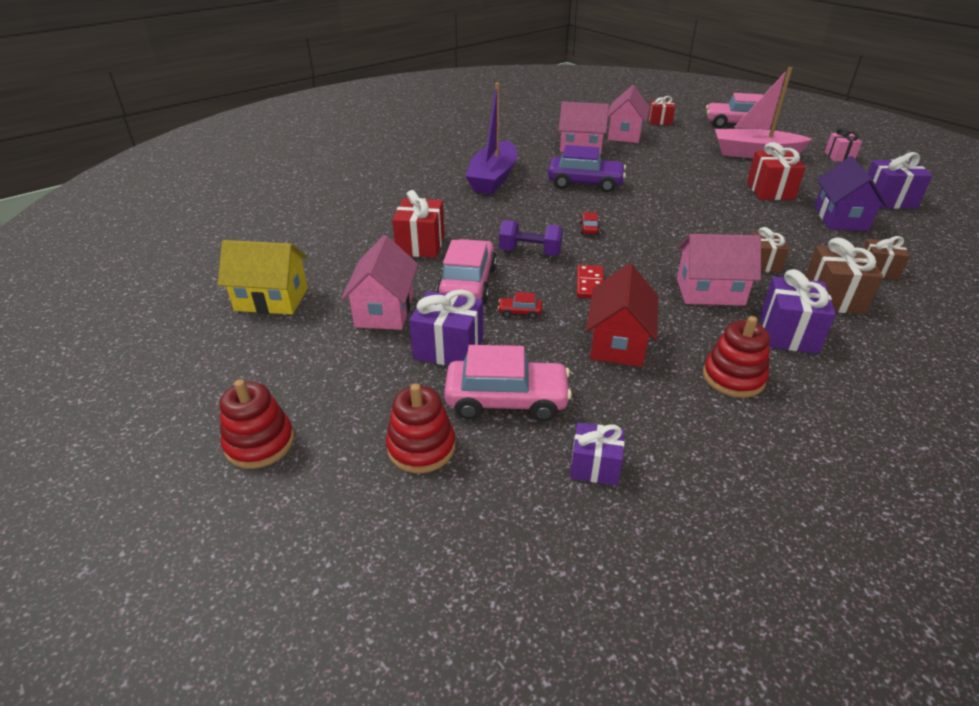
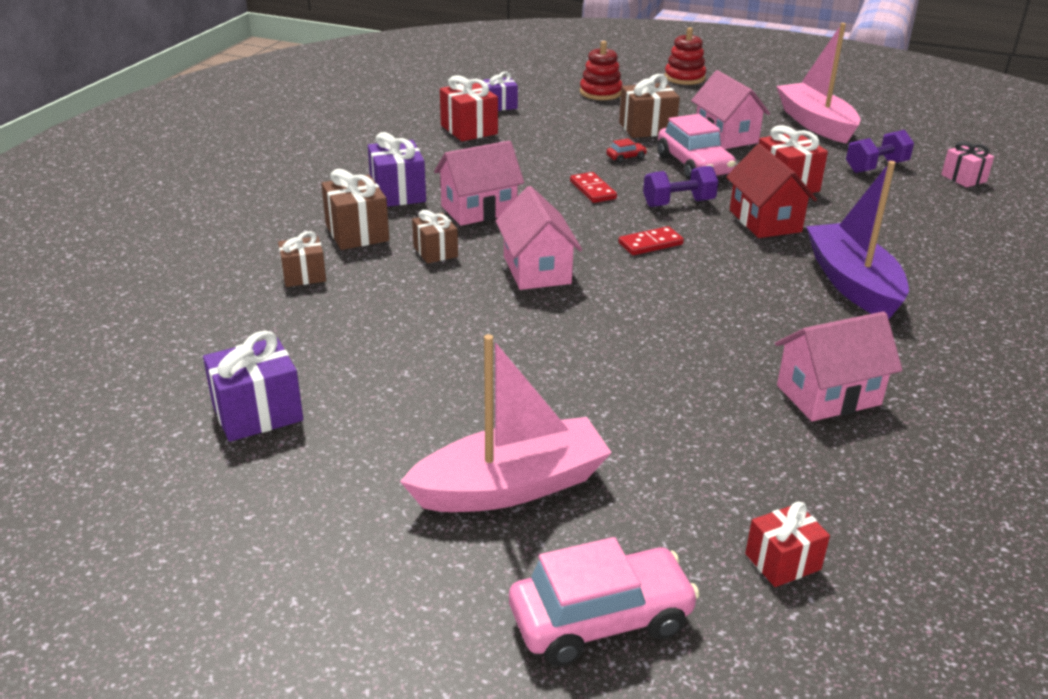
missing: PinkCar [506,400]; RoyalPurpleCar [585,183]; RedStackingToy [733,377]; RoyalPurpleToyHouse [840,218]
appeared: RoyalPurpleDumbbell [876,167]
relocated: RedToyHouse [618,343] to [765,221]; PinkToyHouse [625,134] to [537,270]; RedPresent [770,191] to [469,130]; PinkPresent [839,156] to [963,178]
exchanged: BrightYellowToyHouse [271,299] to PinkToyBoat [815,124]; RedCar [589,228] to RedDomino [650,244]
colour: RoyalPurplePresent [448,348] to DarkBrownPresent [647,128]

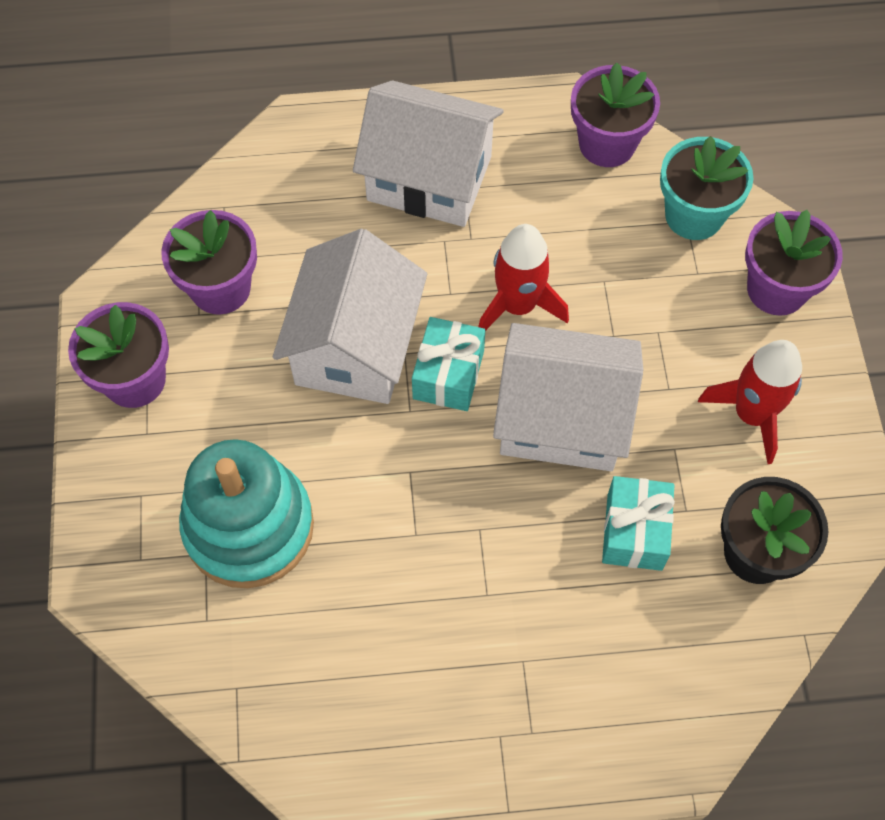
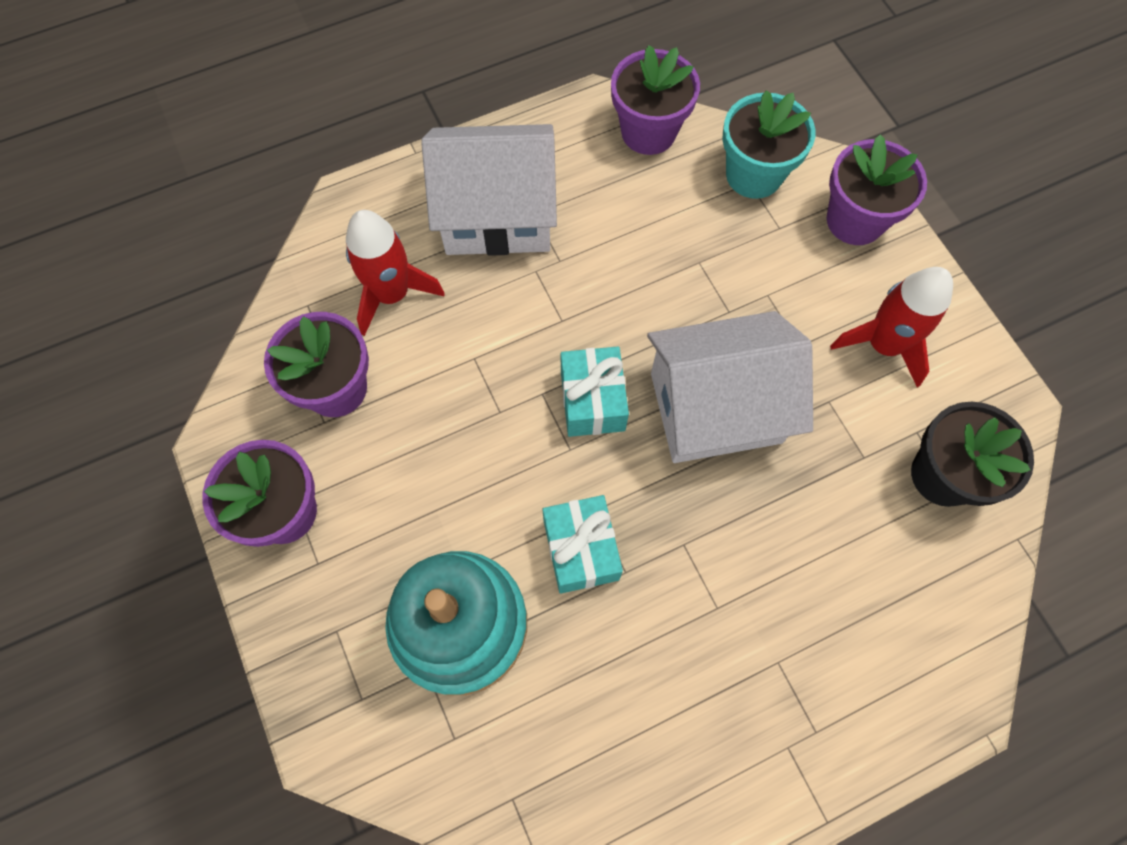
missing: SnowWhiteToyHouse [355,347]
relocated: RedToyRocket [518,305] to [392,294]; TealPresent [634,532] to [581,550]

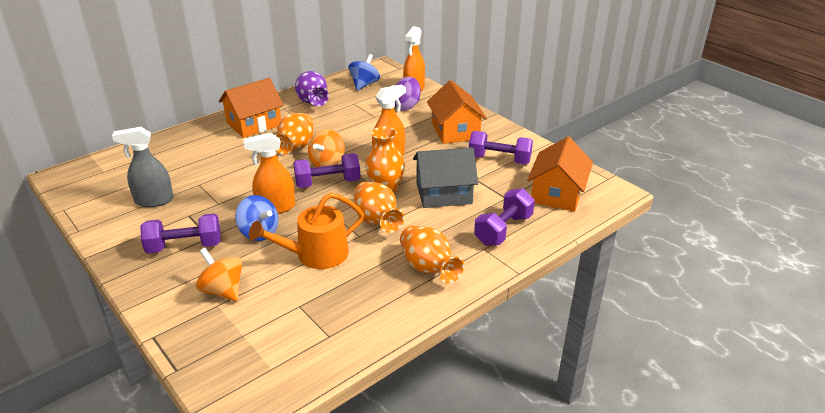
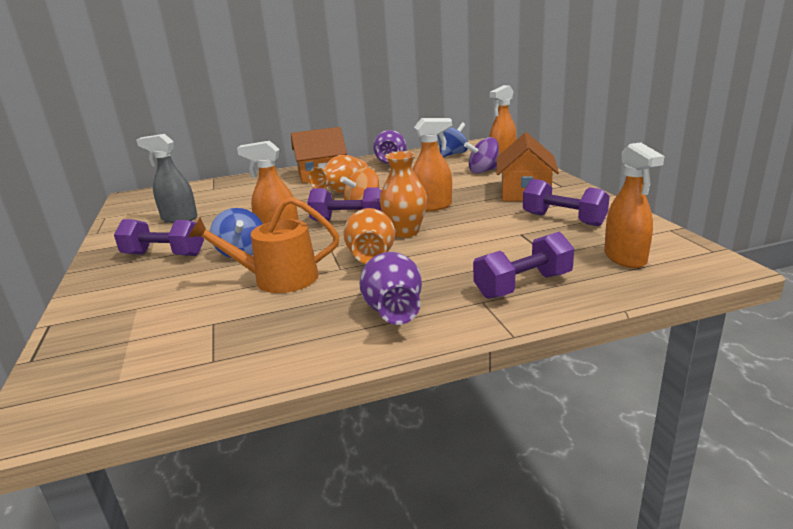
missing: OrangeColouredSpinningTop [223,290]; AshGreyToyHouse [444,193]
exchanged: OrangeColouredToyHouse [557,193] to OrangeColouredSprayBottle [625,258]
colour: OrangeColouredVase [428,268] to RoyalPurpleVase [393,311]

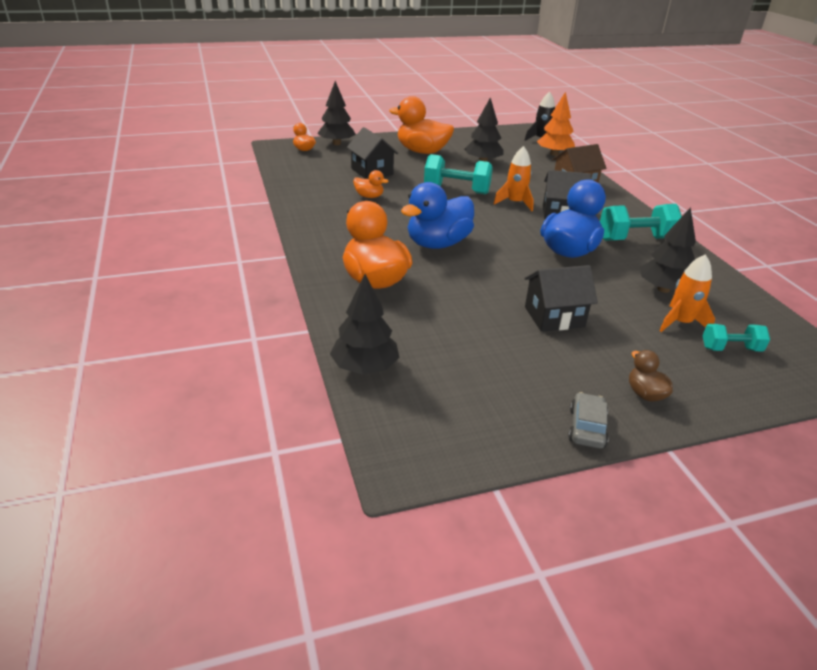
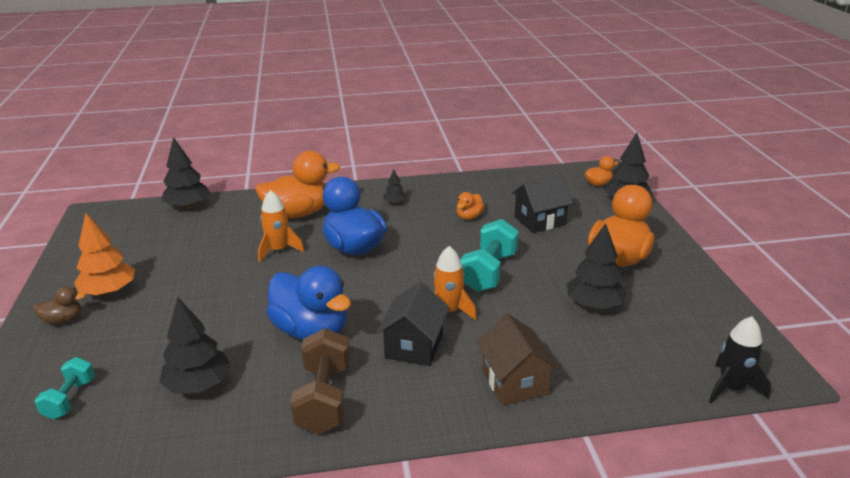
missing: EbonyToyHouse [554,317]; AshGreyCar [586,428]
appeared: EbonyToyTree [395,203]
relocated: OrangeColouredToyTree [554,154] to [109,292]; OrangeColouredToyRocket [680,323] to [278,250]
colour: TealDumbbell [635,239] to DarkBrownDumbbell [324,399]

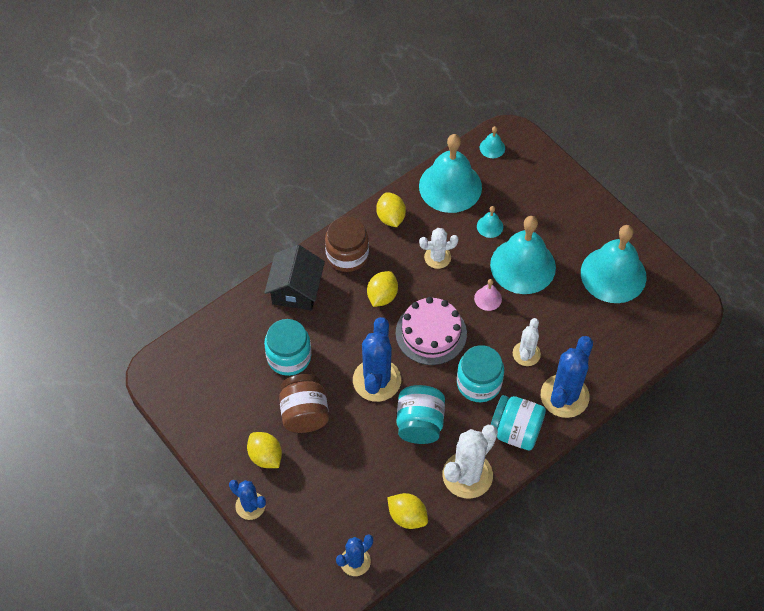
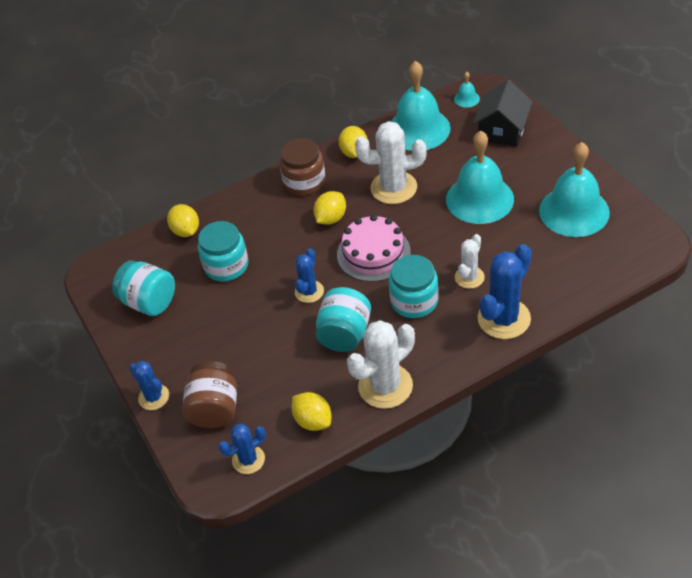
missing: PinkBell [488,298]; TealBell [490,226]
relocated: BrightYellowCitrusFruit [265,456] to [186,231]; EbonyToyHouse [296,290] to [502,130]; DarkBrownJamJar [304,413] to [215,409]; TealJamJar [515,431] to [149,302]
size: BlueCactus [376,380] = [309,291] x0.59; SnowWhiteCactus [437,257] = [393,188] x1.71

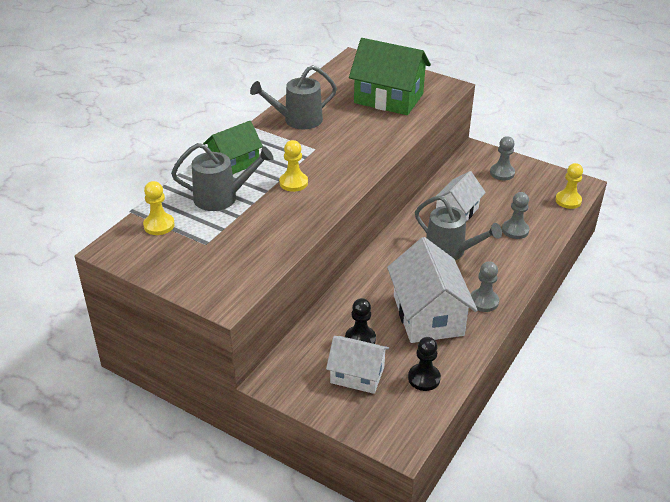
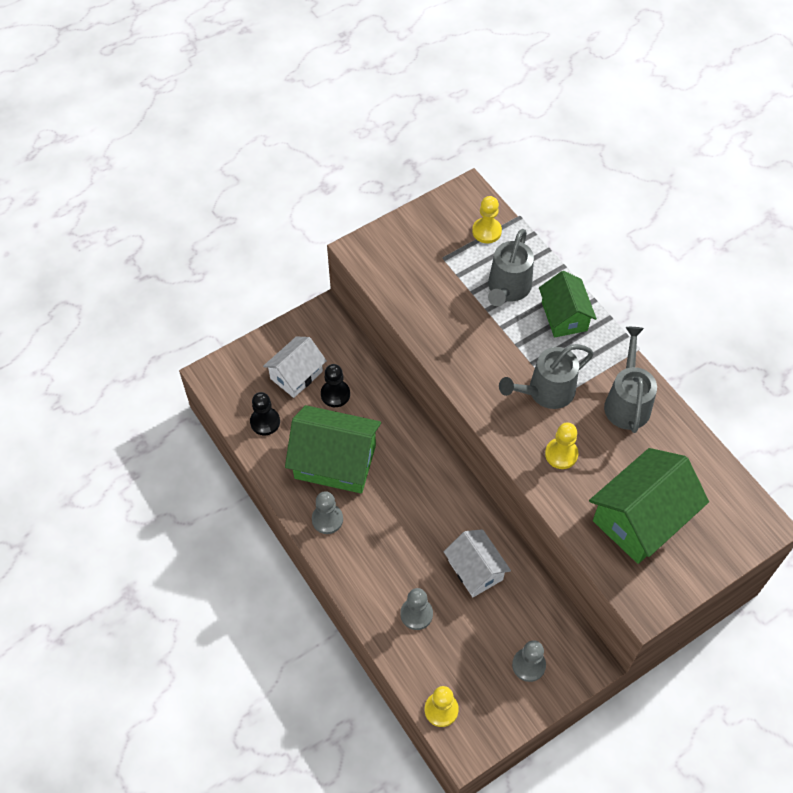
relocated: BrightYellowPawn [293,183] to [561,454]; AshGreyWateringCan [450,251] to [546,392]
colour: SnowWhiteToyHouse [428,315] to EmeraldToyHouse [335,462]

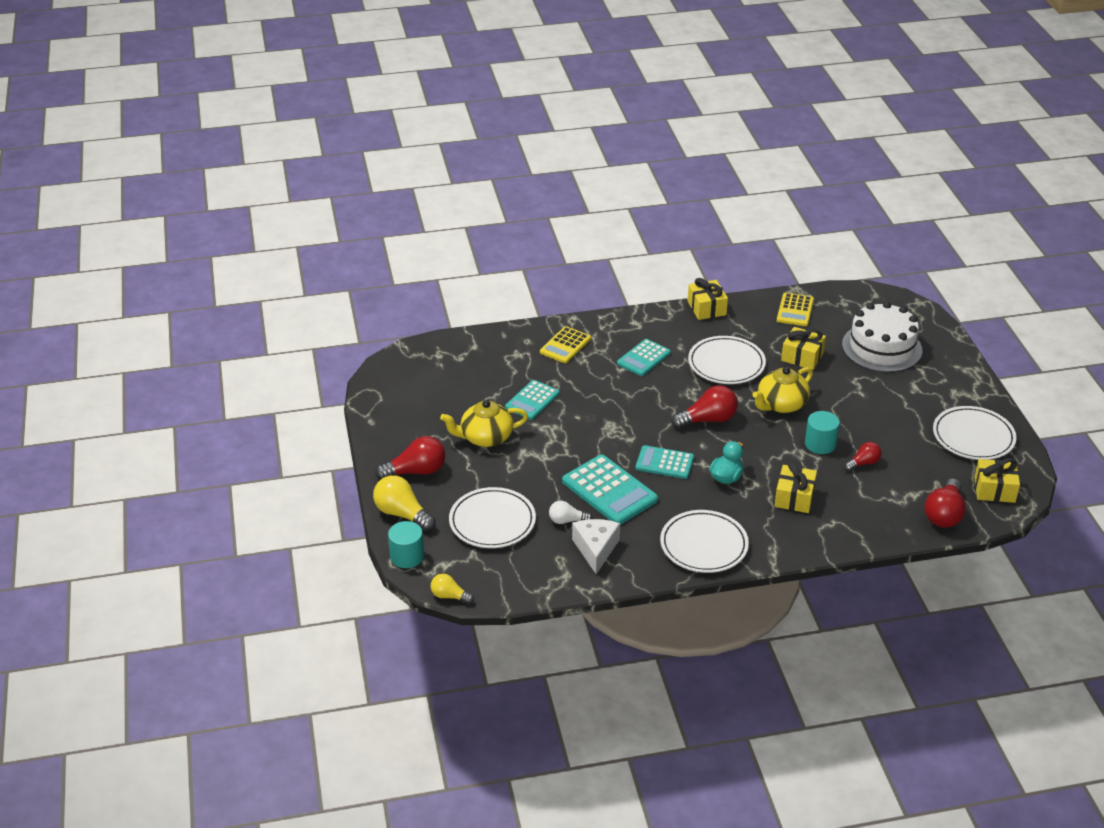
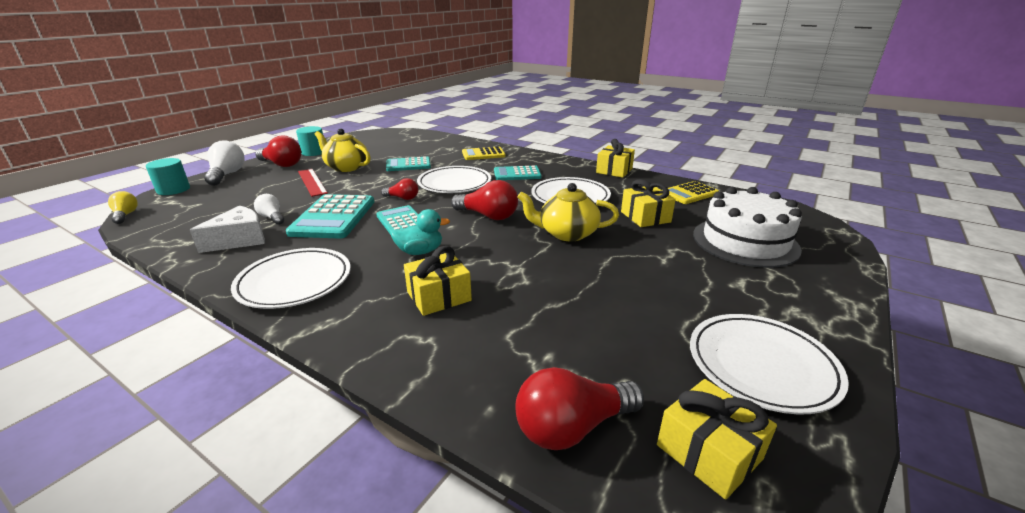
appeared: RedStraightedge [312,182]
relocated: SnowWhiteDinnerPlate [492,521] to [454,183]; TealSolidCylinder [820,444] to [314,152]; RedBulb [863,463] to [403,198]
colour: BrightYellowBulb [402,514] to SnowWhiteBulb [227,175]

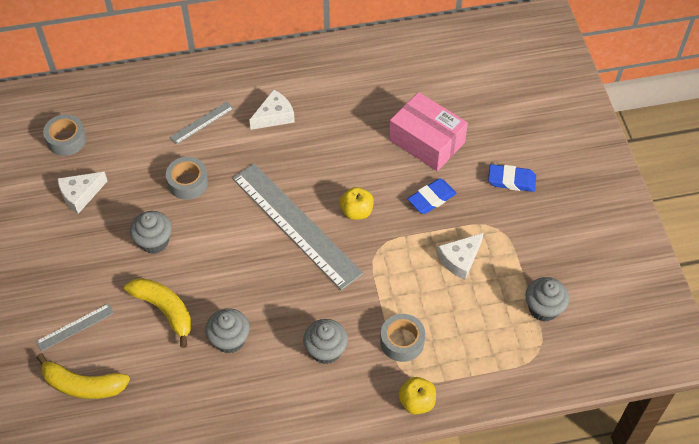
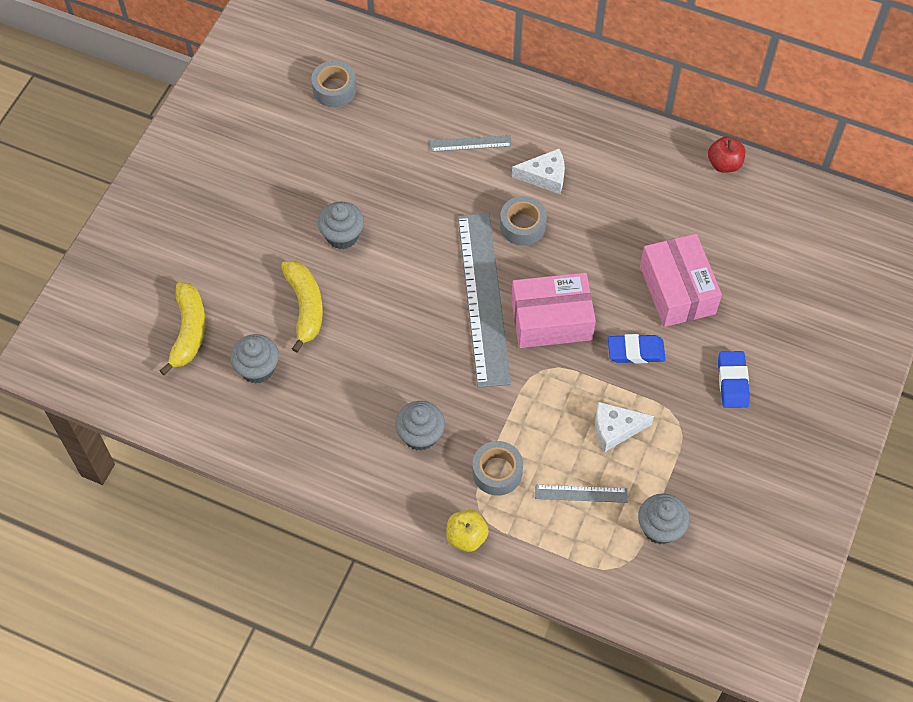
missing: SnowWhitePieceOfCheese [80,195]
appeared: RedToyApple [724,164]
relocated: AshGreyStraightedge [75,327] to [581,493]; AshGreyTape [188,182] to [522,226]; AshGreyCupcake [229,340] to [257,369]
exchanged: BrightYellowToyApple [356,211] to PinkPackage [551,320]
spun: BrightYellowBananaFruit [83,385] = [188,331] 135 degrees counterclockwise; BlueEraser [511,180] = [732,382] 45 degrees clockwise

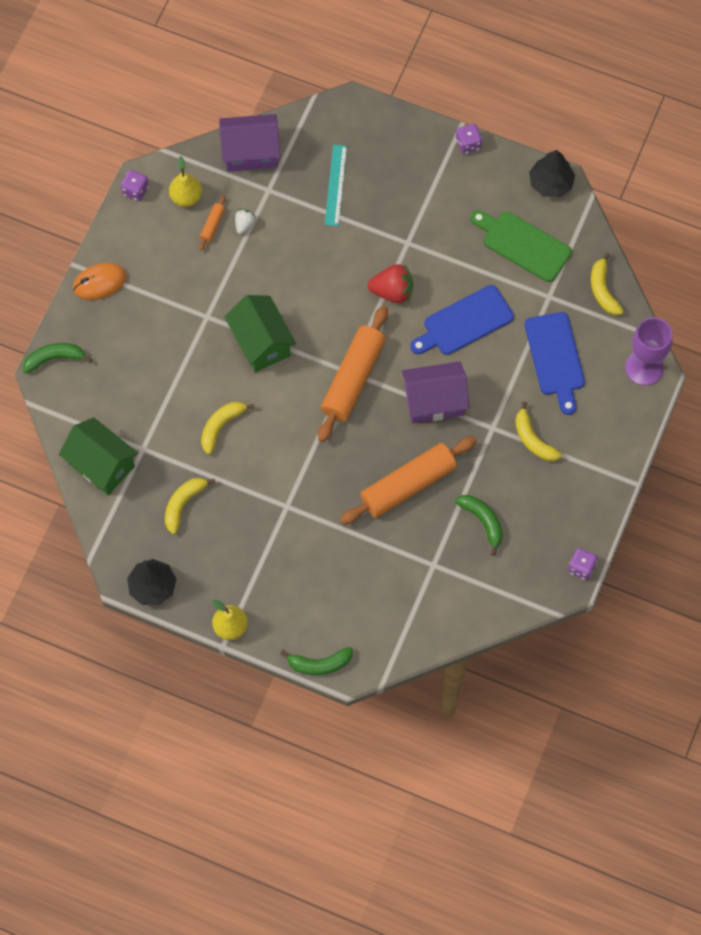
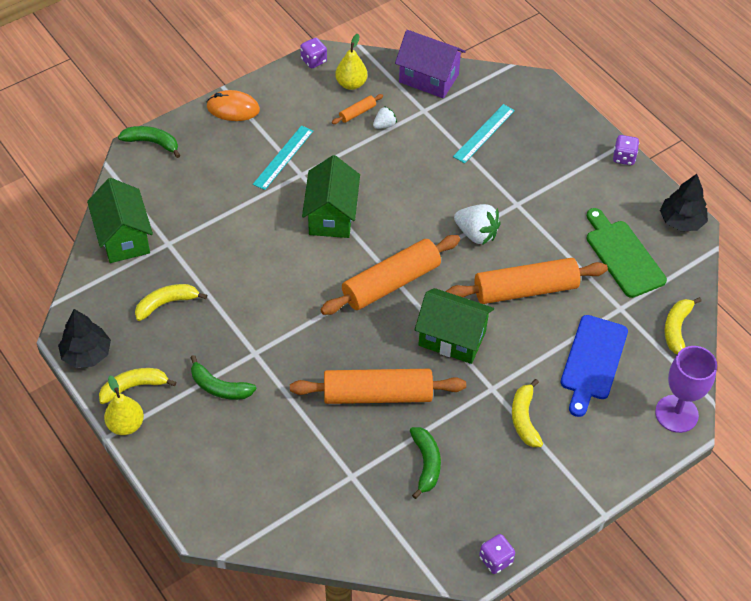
appeared: TealStraightedge [283,157]
relocated: BrightYellowBananaFruit [221,426] to [134,387]; EmeraldBananaFruit [319,664] to [219,387]
exchanged: BlueBreadBoard [464,322] to OrangeColouredDoughRoller [525,290]
colour: RedToyStrawberry [392,291] to SnowWhiteToyStrawberry [476,234]; RoyalPurpleToyHouse [434,401] to EmeraldToyHouse [452,338]

